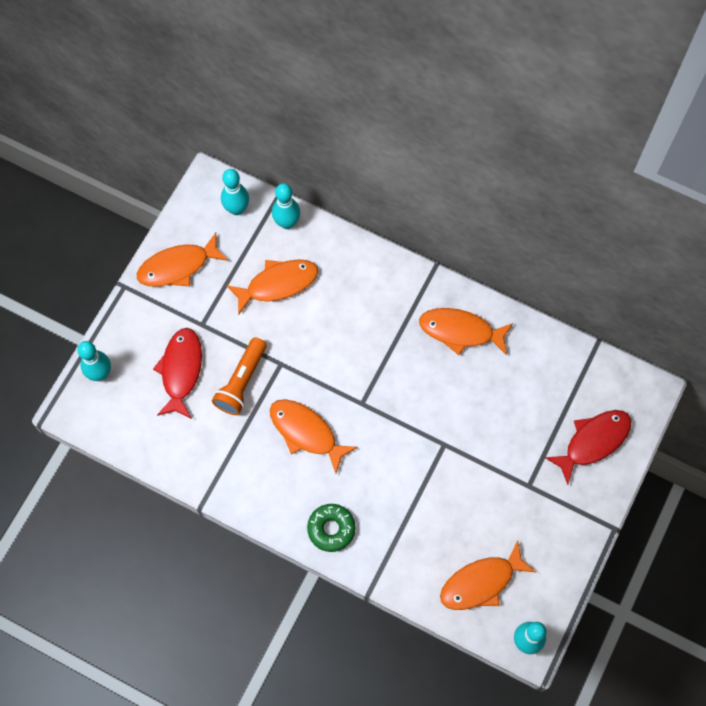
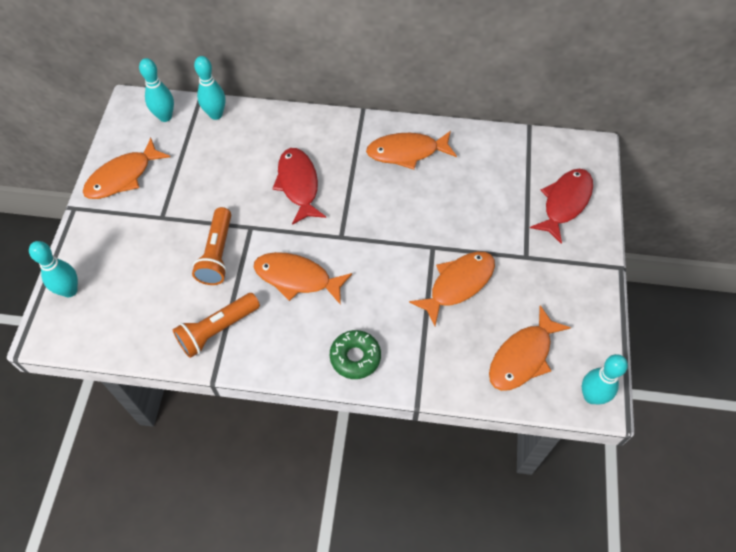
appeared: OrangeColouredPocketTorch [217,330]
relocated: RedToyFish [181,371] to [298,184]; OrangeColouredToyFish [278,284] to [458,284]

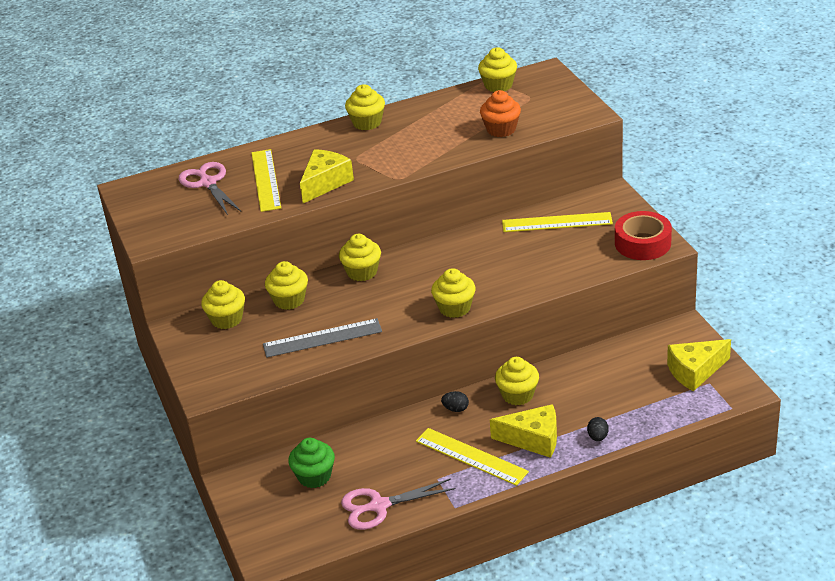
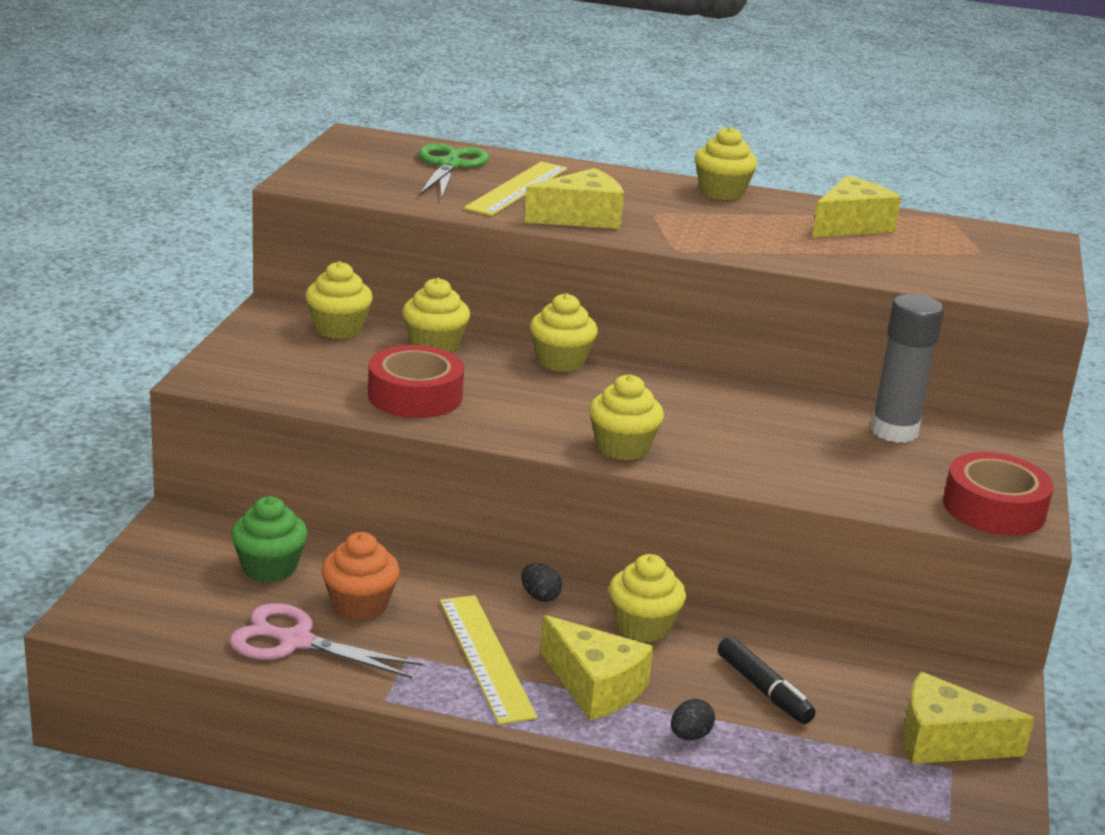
missing: BrightYellowCupcake [498,85]
appeared: EbonyMarker [763,690]; BrightYellowPieceOfCheese [850,225]
relocated: OrangeColouredCupcake [501,129] to [359,605]
exchanged: AshGreyStraightedge [322,338] to RedTape [415,396]; BrightYellowStraightedge [557,222] to AshGreyGlue [894,431]
colour: PinkPairOfScissors [208,183] to EmeraldPairOfScissors [449,165]

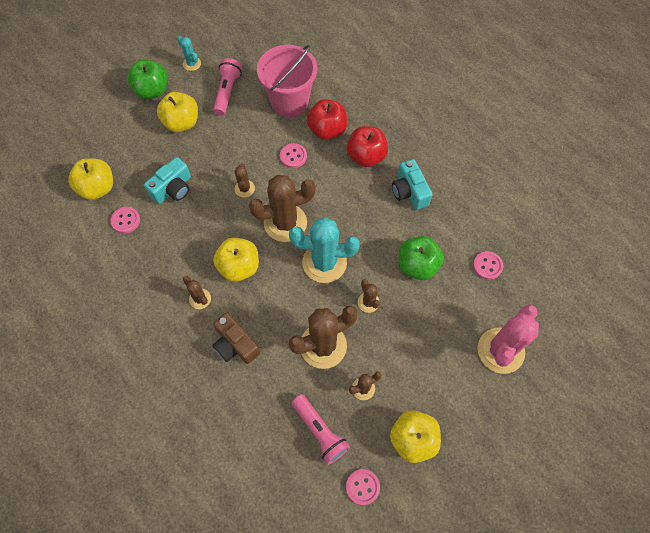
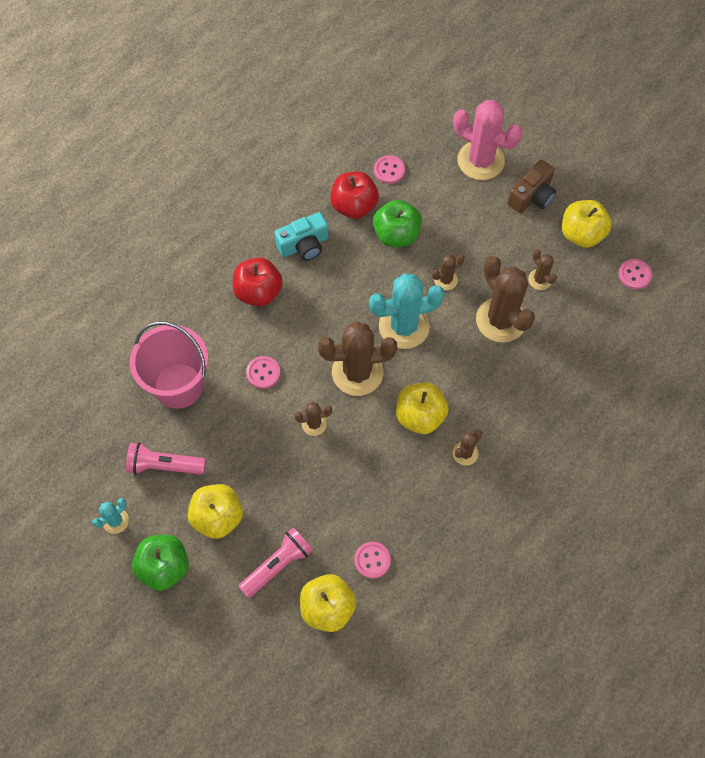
missing: TealCamera [173,189]
relocated: DarkBrownCamera [235,345] to [532,196]; PinkPocketTorch [320,431] to [278,565]; RedToyApple [327,130] to [354,206]
spun: DarkBrownCactus [285,223] = [357,372] 75 degrees counterclockwise; TealCactus [324,262] = [404,326] 75 degrees clockwise

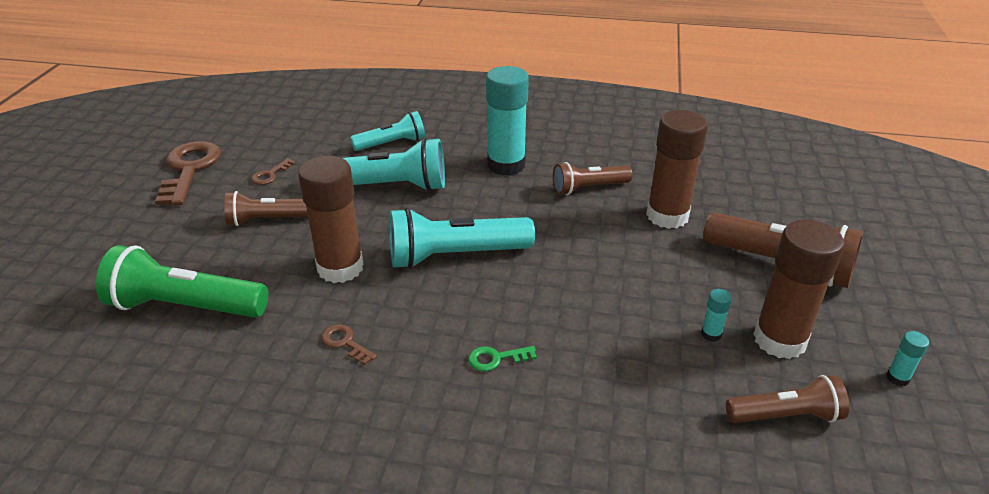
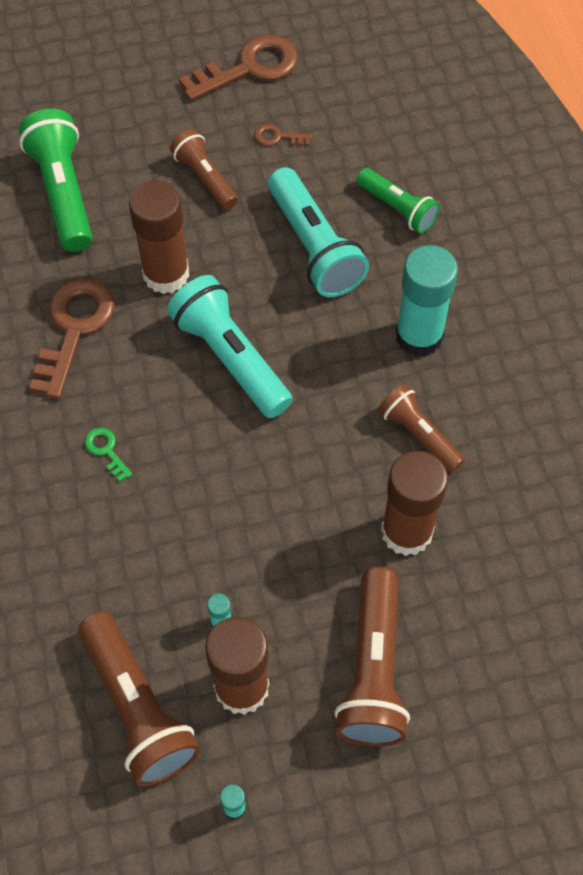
colour: TealPocketTorch [392,144] to EmeraldPocketTorch [397,209]
size: DarkBrownLatchkey [345,343] = [74,329] x2.22; DarkBrownPocketTorch [786,416] = [137,708] x1.62

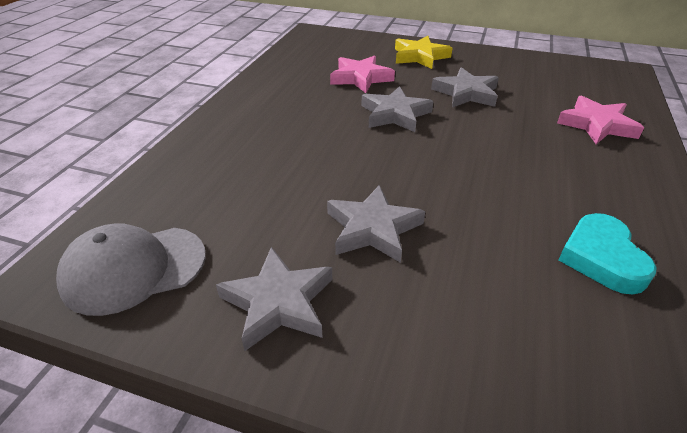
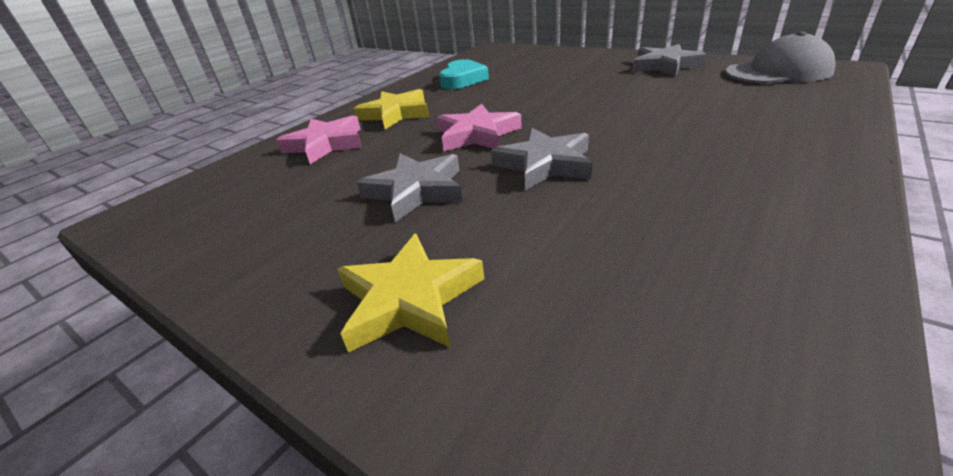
missing: AshGreyStarShape [372,228]
appeared: BrightYellowStarShape [395,114]
relocated: PinkStarShape [360,78] to [477,135]

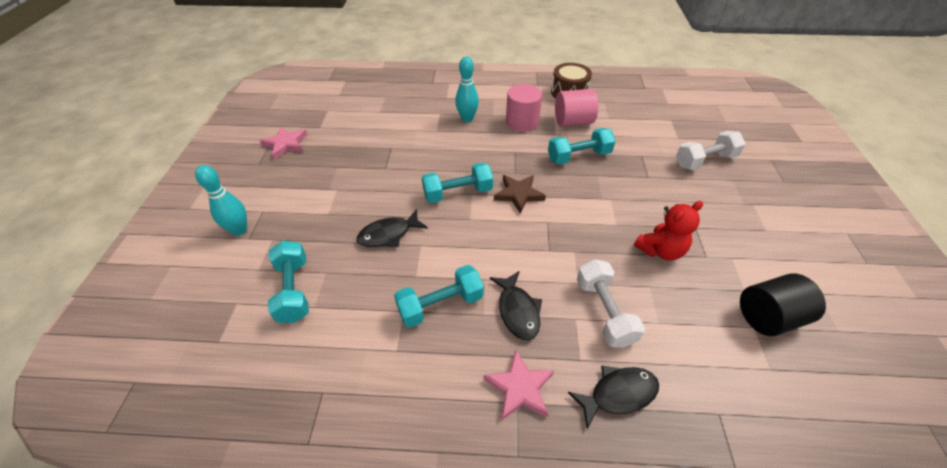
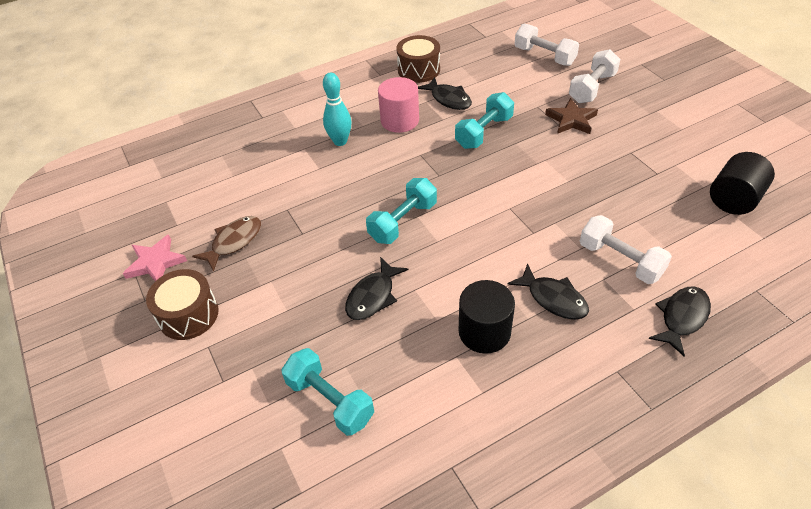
missing: TealSkittle [239,230]; PinkStarShape [520,388]; RedTeddyBear [660,250]
appeared: DarkBrownToyDrum [188,315]; DarkBrownToyFish [234,242]; SnowWhiteDumbbell [544,56]
relocated: DarkBrownStarShape [518,194] to [571,120]
exchanged: TealDumbbell [440,305] to EbonySolidCylinder [484,332]; PinkSolidCylinder [573,121] to EbonyToyFish [449,99]

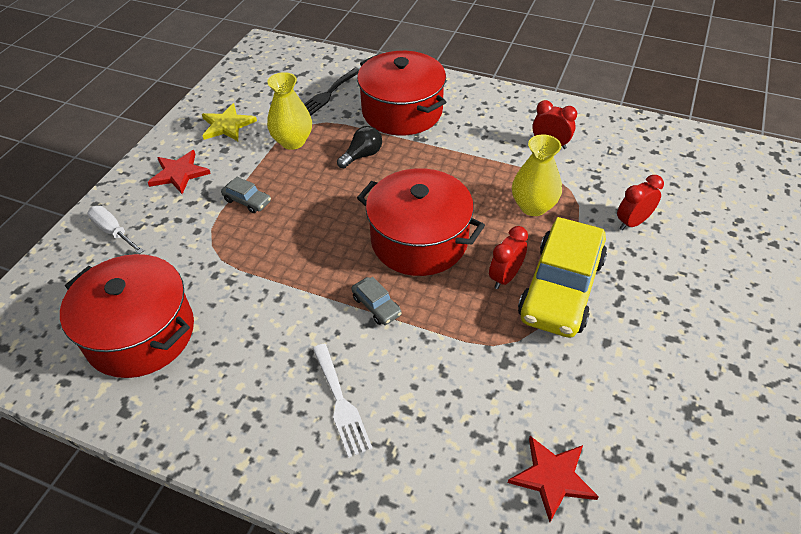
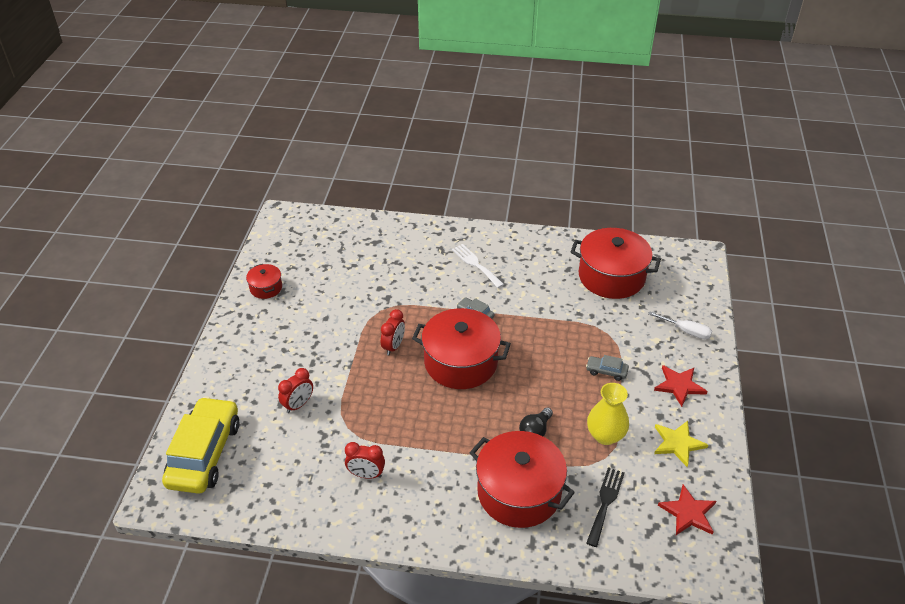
missing: BrightYellowVase [533,206]
appeared: RedCookingPot [266,288]
relocated: RedStarShape [552,477] to [688,513]; BrightYellowCar [560,288] to [205,453]

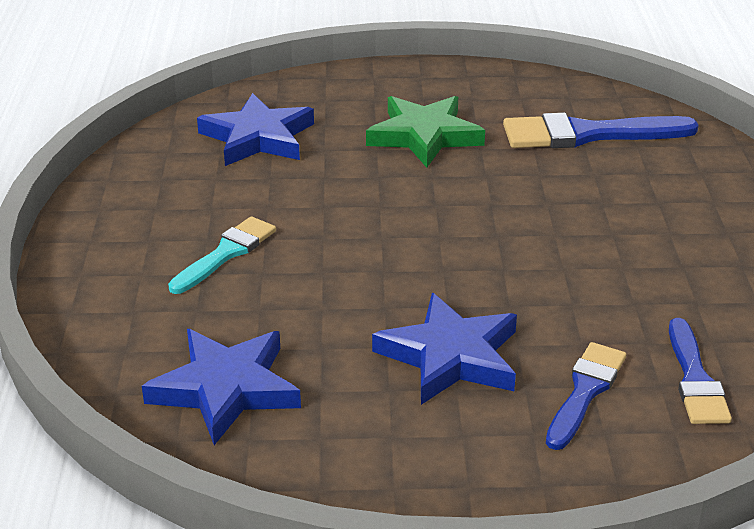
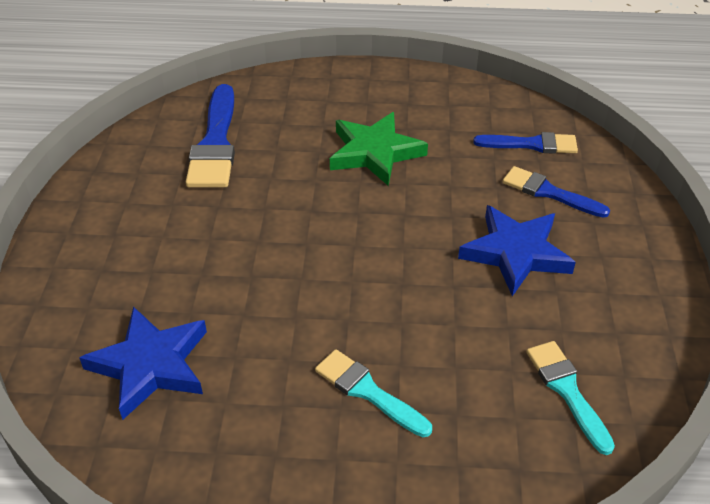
relocated: EmeraldStarShape [424,136] to [374,152]
exchanged: BlueStarShape [225,389] to TealPaintBrush [567,391]

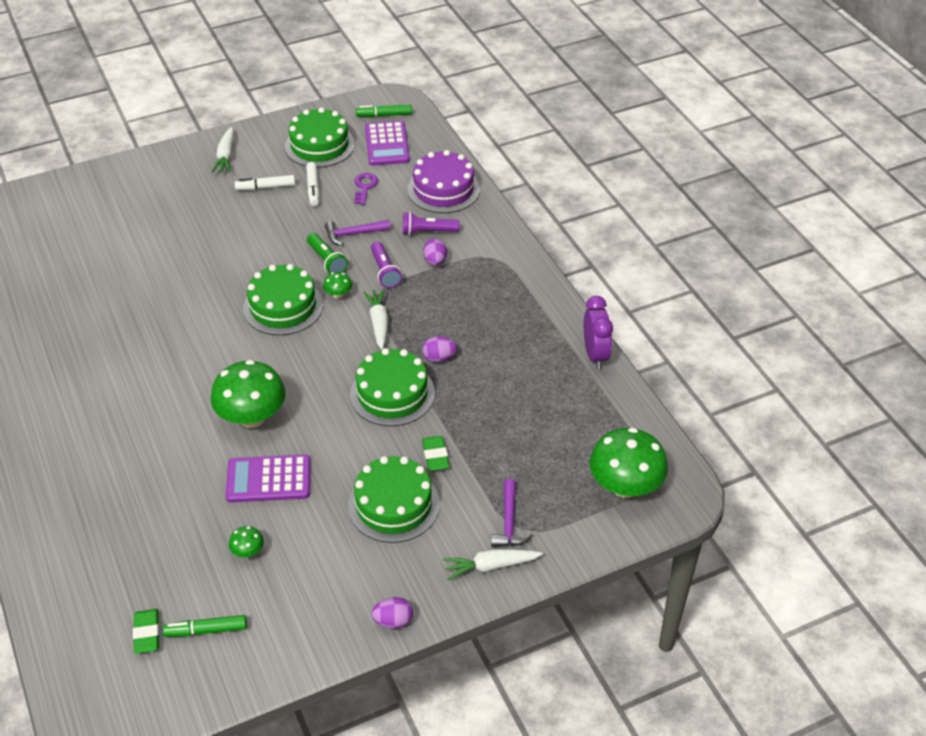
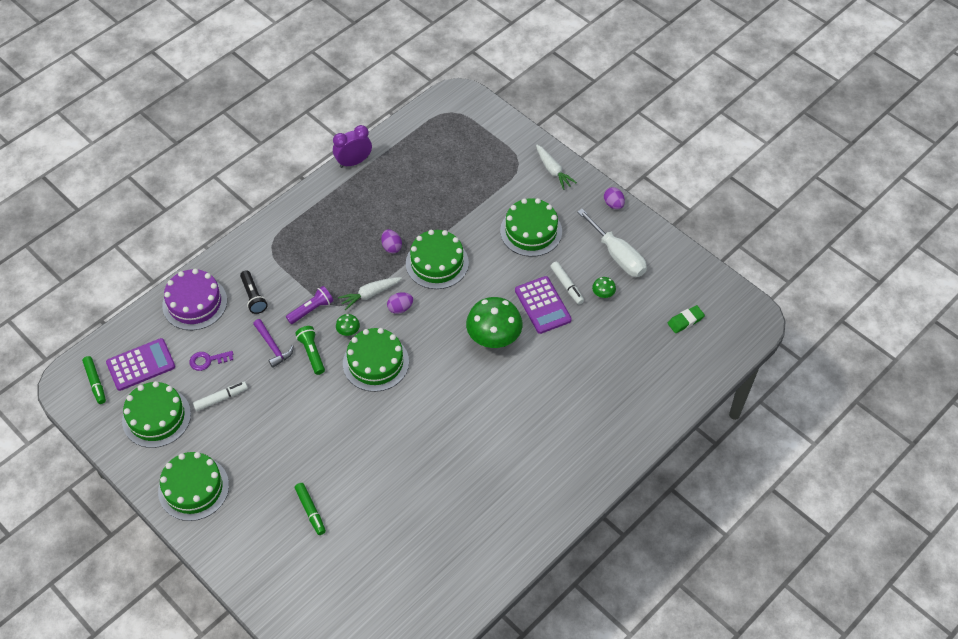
missing: EmeraldEraser [435,456]; RoyalPurpleHammer [509,522]; EmeraldMushroom [625,486]
appeared: SnowWhiteFlatScrewdriver [617,255]
relocated: EmeraldMarker [206,630] to [310,511]; SnowWhiteMarker [265,187] to [567,285]; RoyalPurpleEgg [435,261] to [400,308]
exchanged: SnowWhiteRootVegetable [226,156] to EmeraldLayerCake [193,488]
colour: RoyalPurplePocketTorch [428,232] to EbonyPocketTorch [253,297]
spun: EmeraldPocketTorch [326,260] = [312,353] 60 degrees counterclockwise

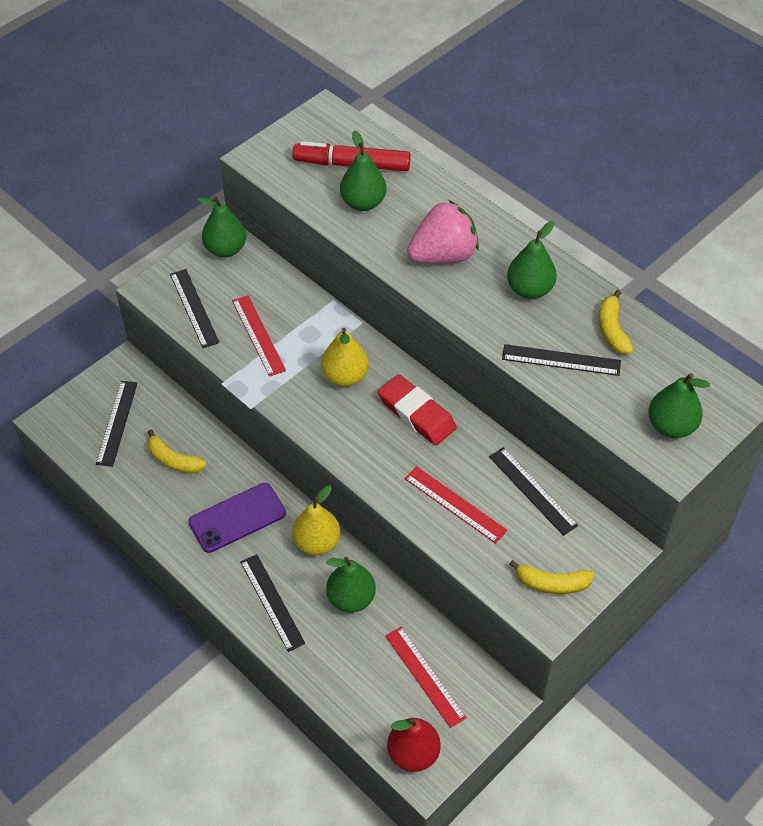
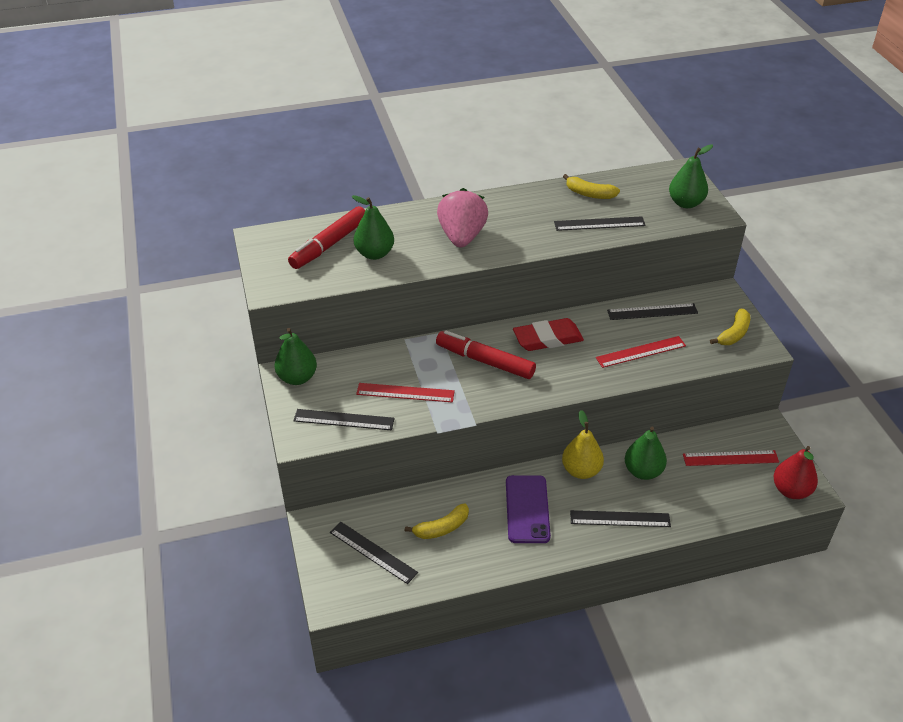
missing: EmeraldPearFruit [530,289]
exchanged: BrightYellowPearFruit [345,376] to RedMarker [485,361]
spun: EbonyStraightedge [561,360] = [599,224] 45 degrees clockwise

